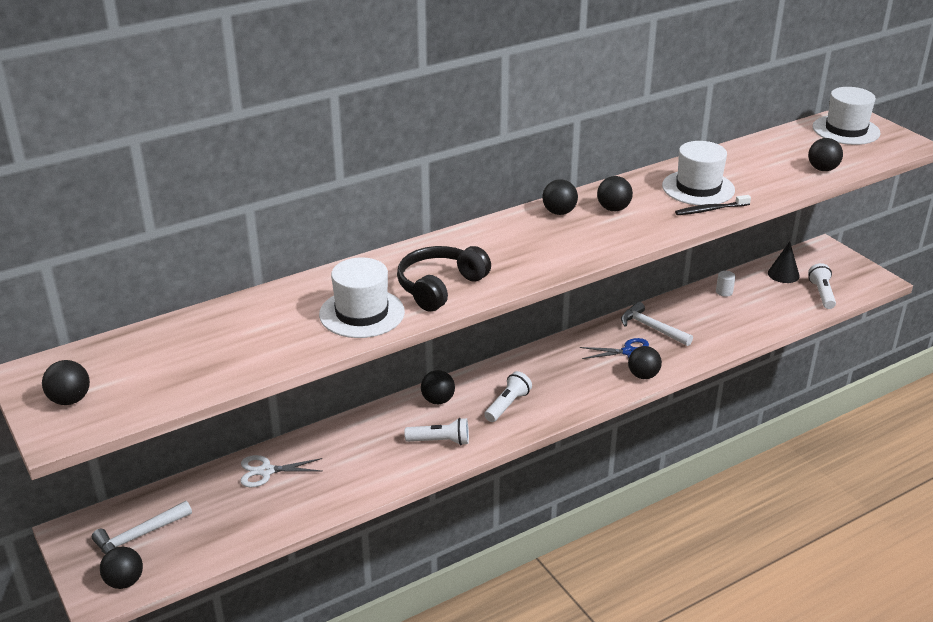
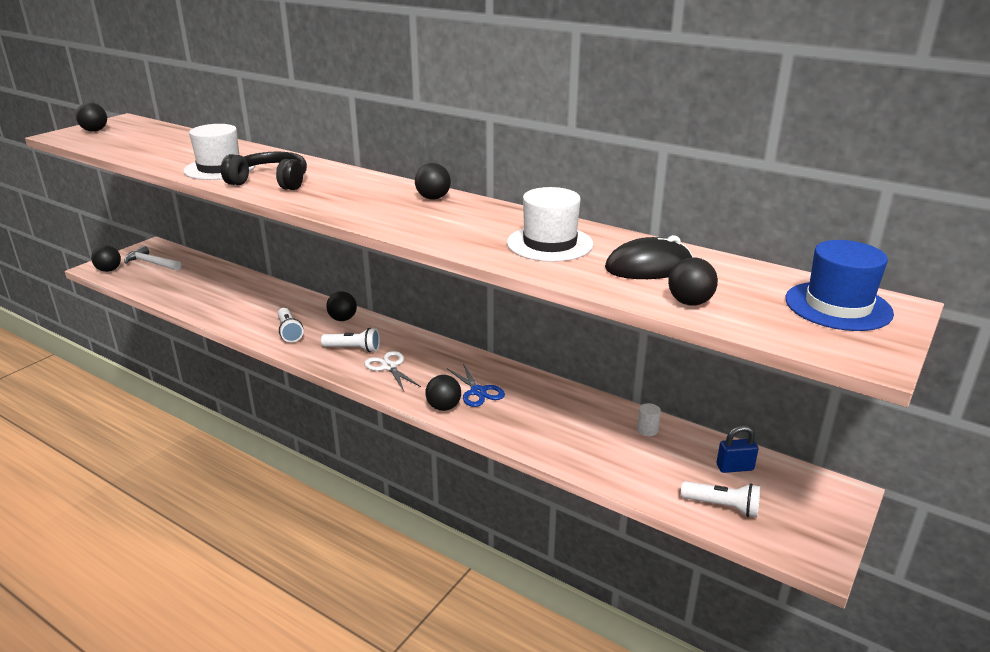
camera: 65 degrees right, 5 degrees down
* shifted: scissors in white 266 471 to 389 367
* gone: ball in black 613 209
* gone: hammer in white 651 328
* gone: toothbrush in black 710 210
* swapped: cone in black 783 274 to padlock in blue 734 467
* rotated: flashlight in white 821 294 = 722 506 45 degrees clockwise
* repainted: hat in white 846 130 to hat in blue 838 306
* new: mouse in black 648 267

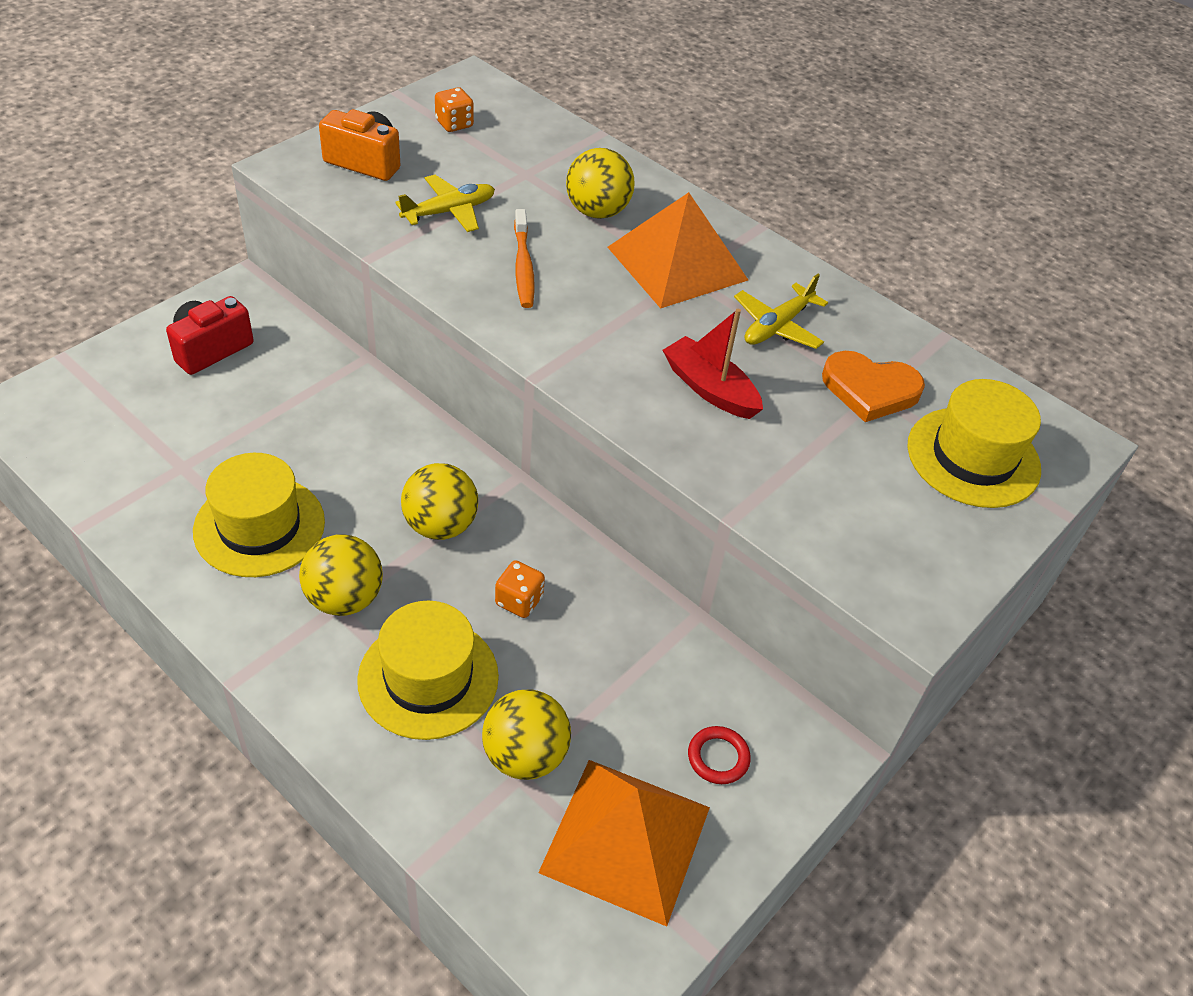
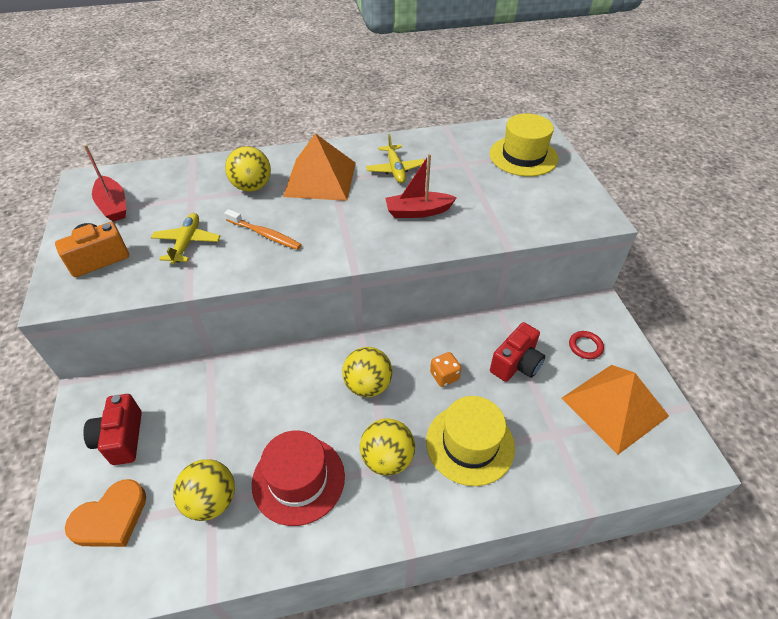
camera: 50 degrees left, 0 degrees up
* repainted: hat in yellow 259 526 to hat in red 298 479
* swapped: dice in orange 454 124 to boat in red 113 205
* shifted: ball in yellow 525 755 to 211 500
* shifted: heart in orange 870 389 to 111 518
* new: camera in red 516 364

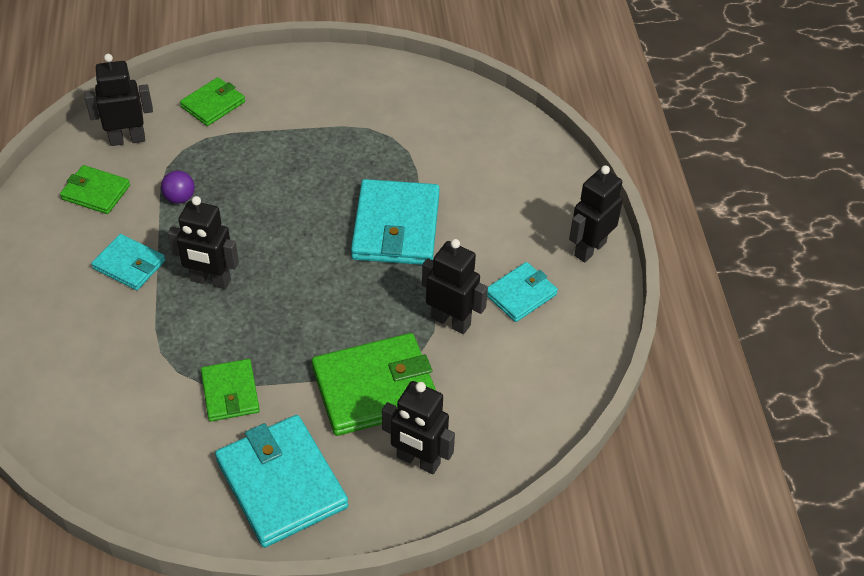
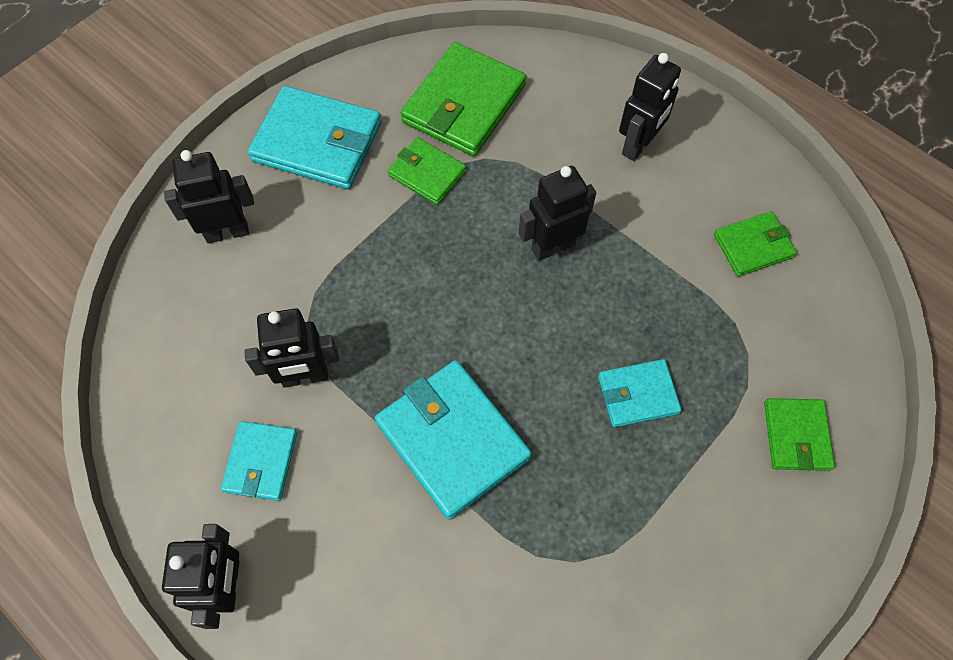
camera: 140 degrees right, 15 degrees up
* shifted: robot in black 127 139 to 638 145
* shifted: wallet in turquoise 129 265 to 638 395
* gone: ball in purple 180 198
* shifted: wallet in green 375 388 to 464 104

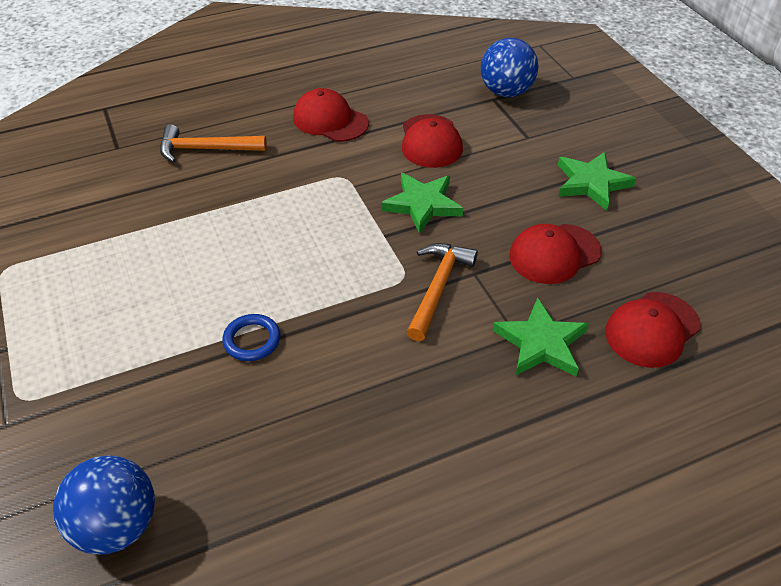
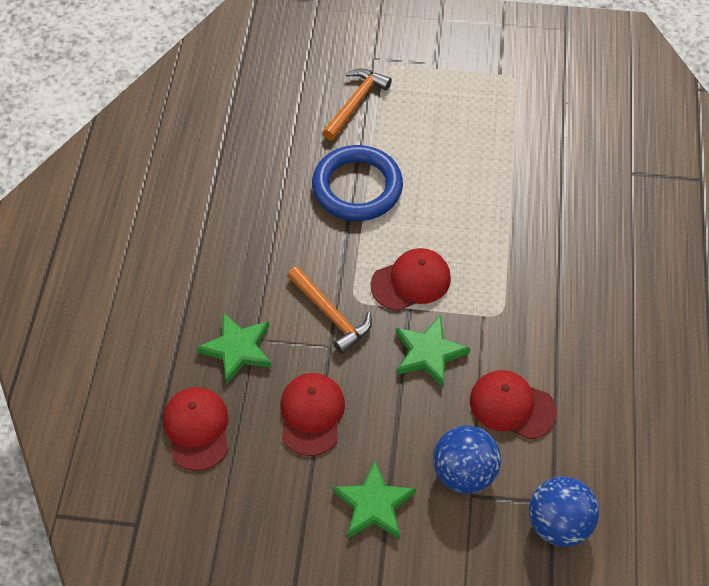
camera: 120 degrees right, 10 degrees up
* shifted: ball in blue 117 525 to 464 472
* shifted: hammer in orange 206 149 to 355 103
* scaled: ring in blue 252 340 = 357 187 x2.12
* shifted: cap in red 330 120 to 411 281

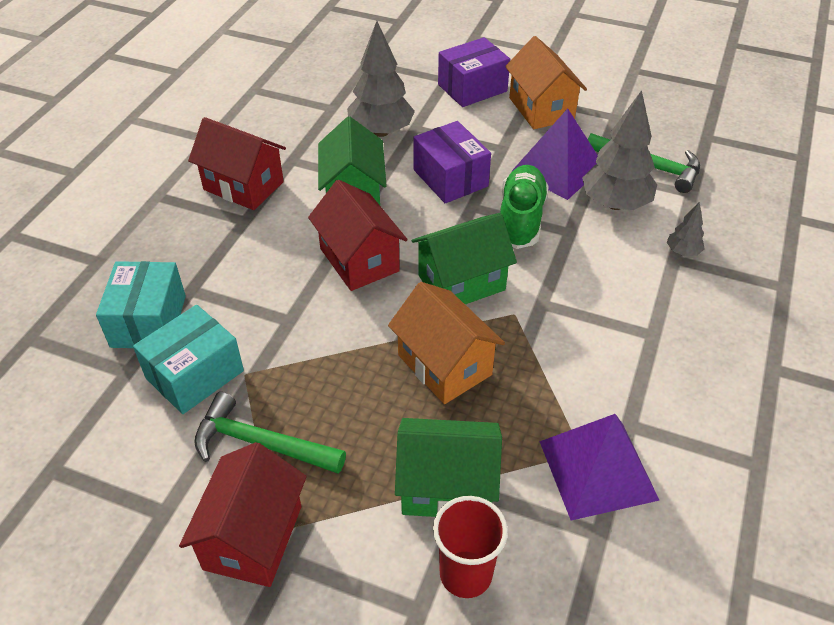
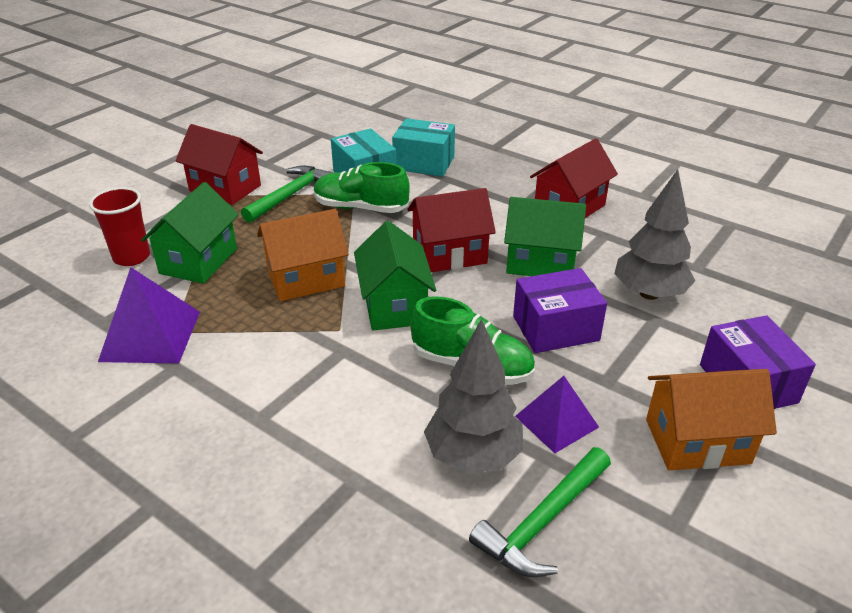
camera: 105 degrees right, 10 degrees down
* scaled: pyramid in purple 558 168 = 556 421 x0.66
* gone: tree in grey 682 252
* new: shoe in green 361 208

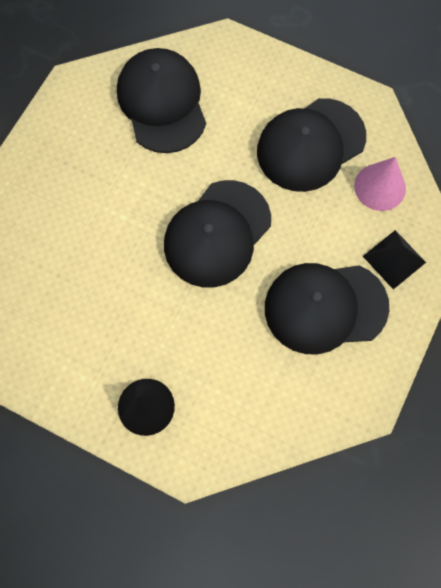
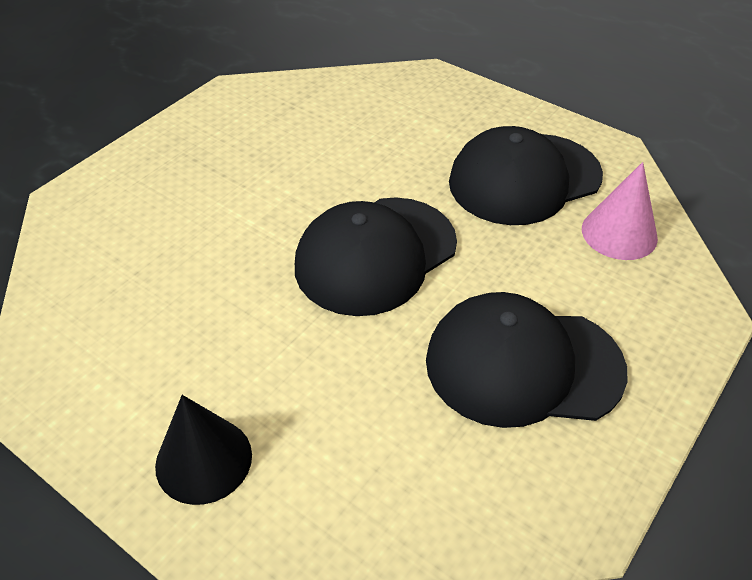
camera: 10 degrees right, 25 degrees down
* gone: cap in black 162 102
* gone: pyramid in black 394 259

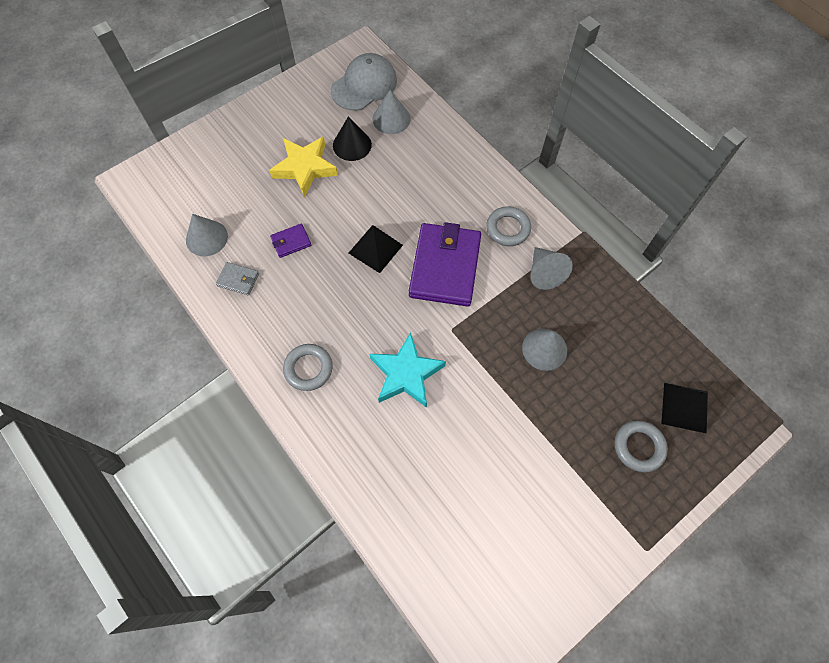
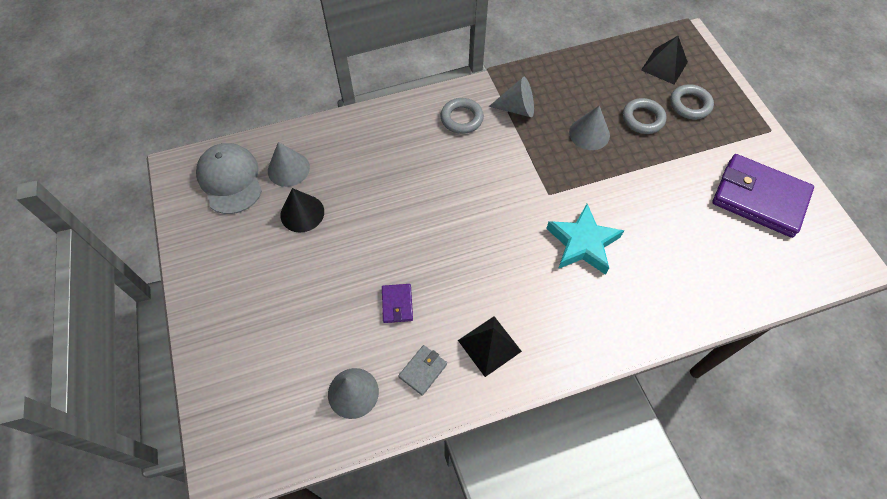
camera: 70 degrees left, 5 degrees down
* gone: star in yellow 305 168
* shifted: ring in grey 308 368 to 642 119
* shifted: pyramid in black 375 249 to 489 346
* shifted: wallet in purple 445 267 to 759 198

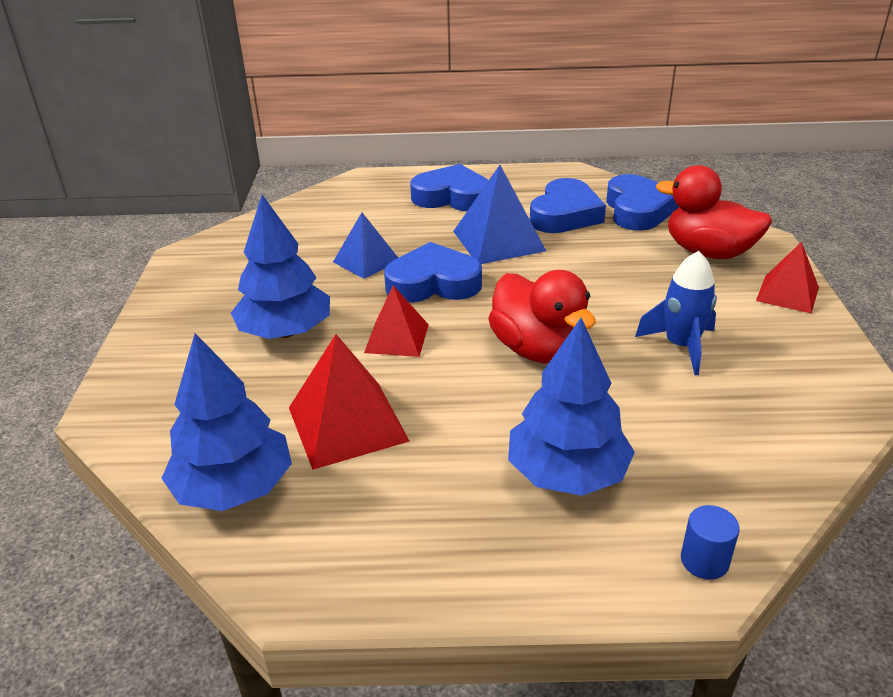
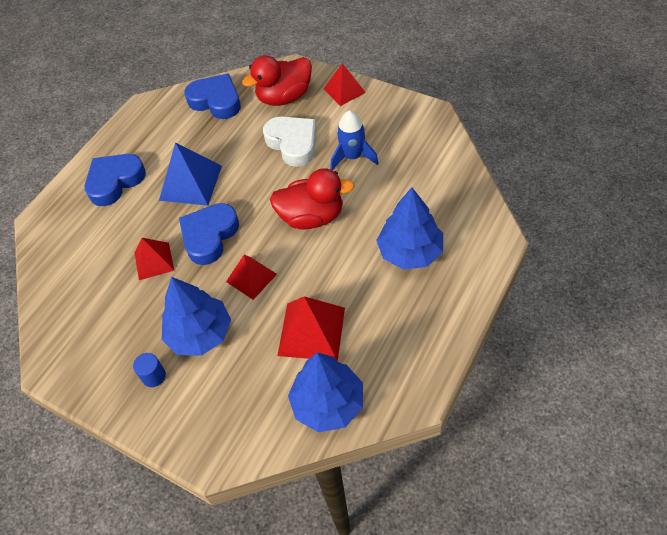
camera: 55 degrees left, 20 degrees up
* repainted: pyramid in blue 366 261 to pyramid in red 154 261
* gone: heart in blue 565 215
* shifted: cylinder in blue 704 561 to 153 376
* new: heart in white 293 143

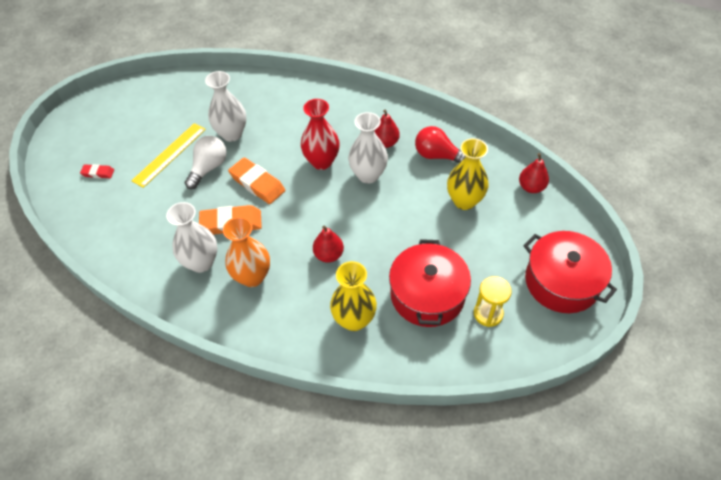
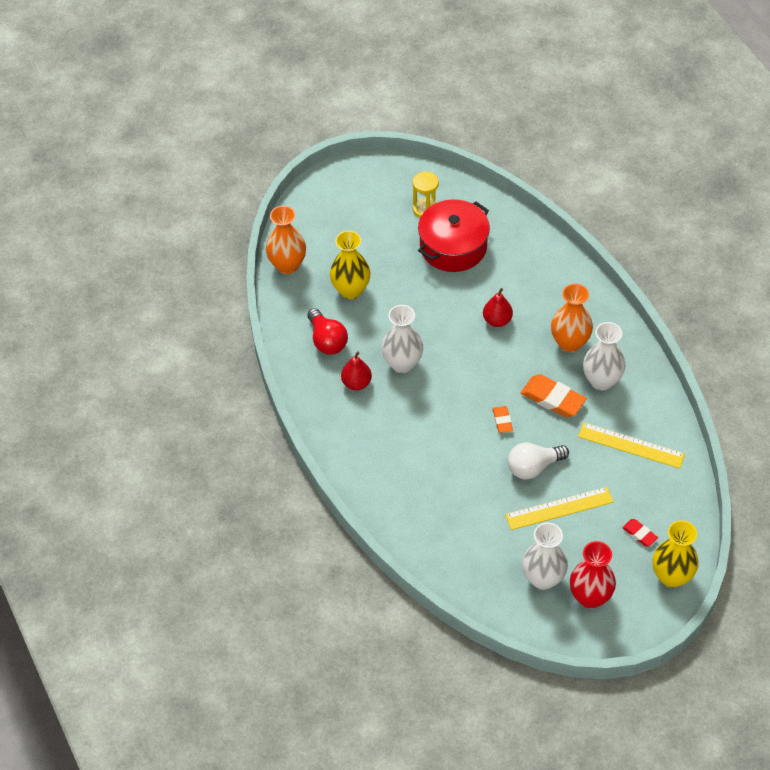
camera: 140 degrees left, 0 degrees up
* shifted: vase in white 232 134 to 543 578
* scaled: eraser in orange 257 183 = 502 421 x0.54
* shifted: vase in red 321 161 to 590 597
* shifted: vase in yellow 354 320 to 671 576
* swapped: pear in red 531 187 to vase in orange 287 265
* gone: pot in red 561 282
* new: ruler in yellow 631 445

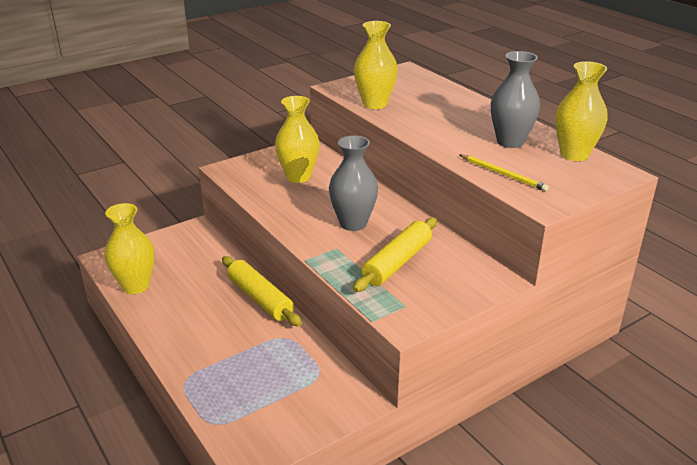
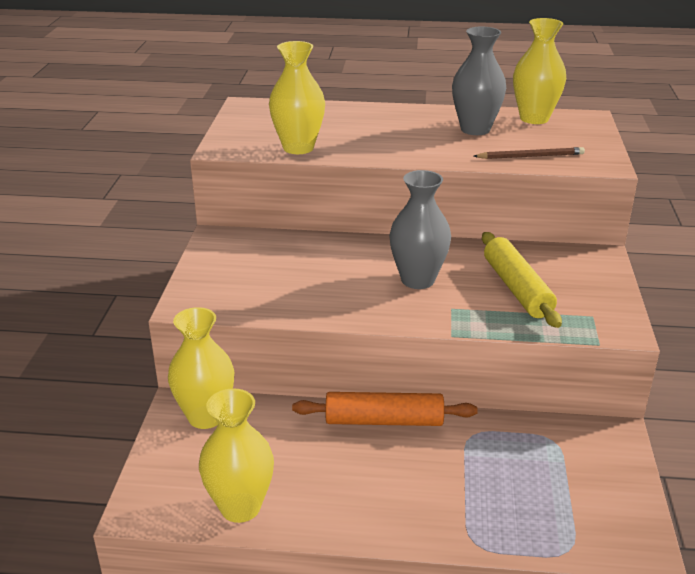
camera: 50 degrees left, 0 degrees up
* repainted: rolling pin in yellow 260 298 to rolling pin in orange 384 420
* shifted: vase in yellow 298 177 to 206 417
* repainted: pencil in yellow 503 174 to pencil in brown 531 156

